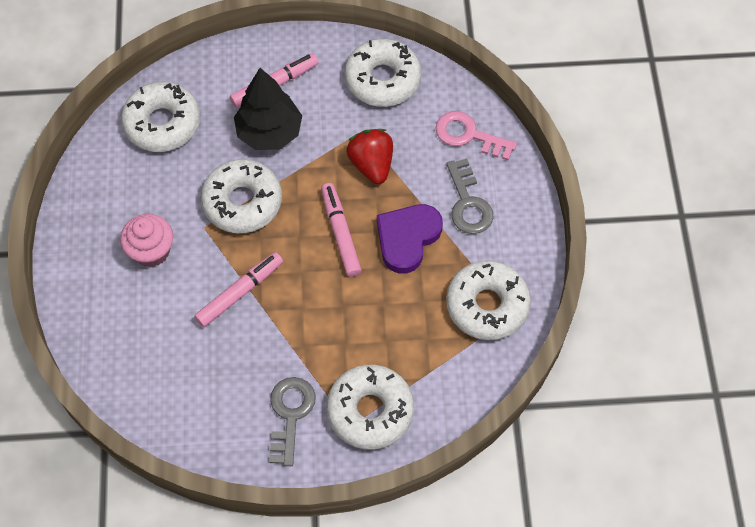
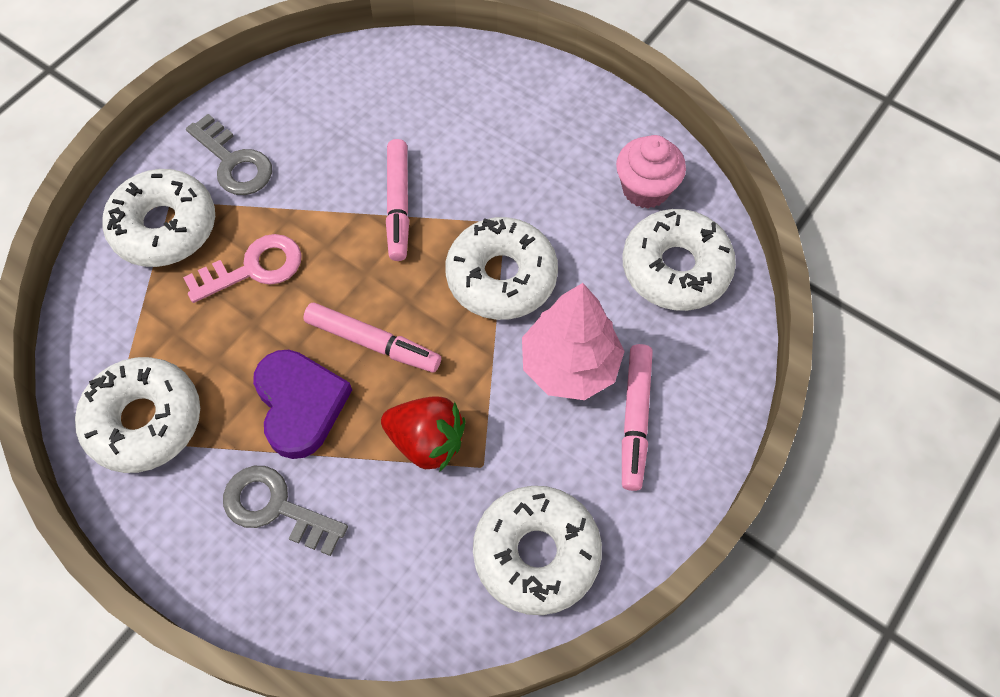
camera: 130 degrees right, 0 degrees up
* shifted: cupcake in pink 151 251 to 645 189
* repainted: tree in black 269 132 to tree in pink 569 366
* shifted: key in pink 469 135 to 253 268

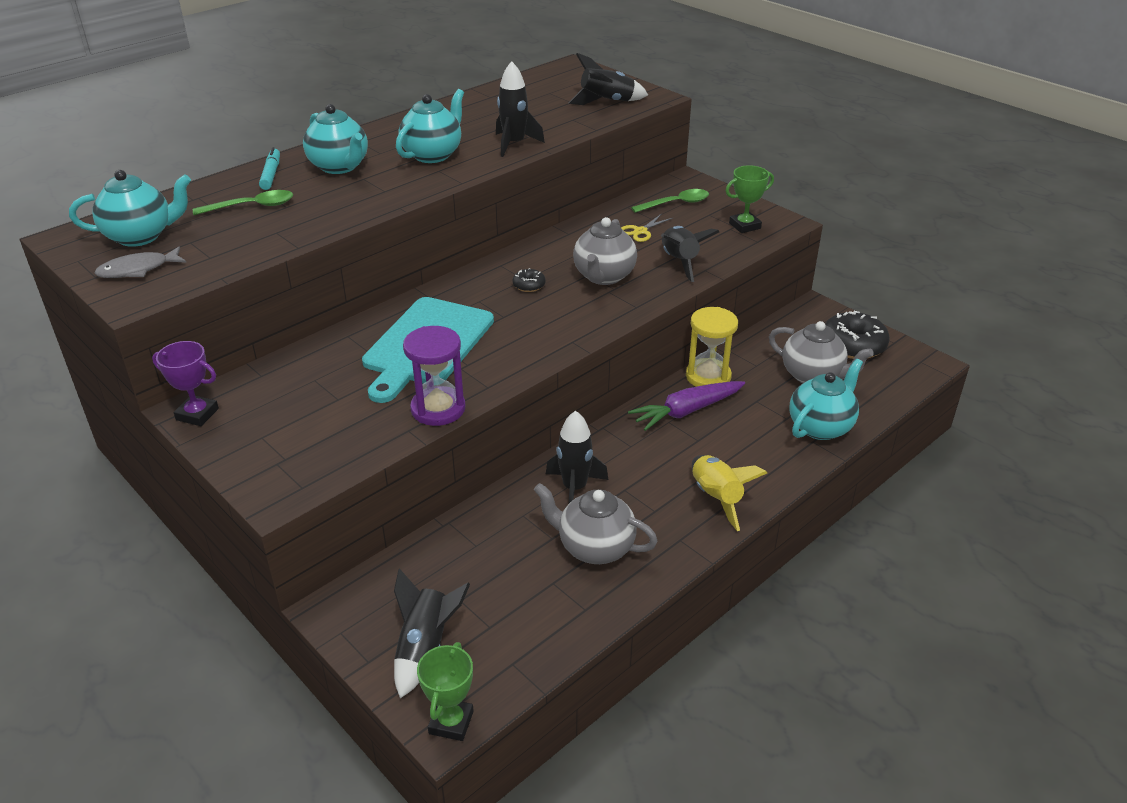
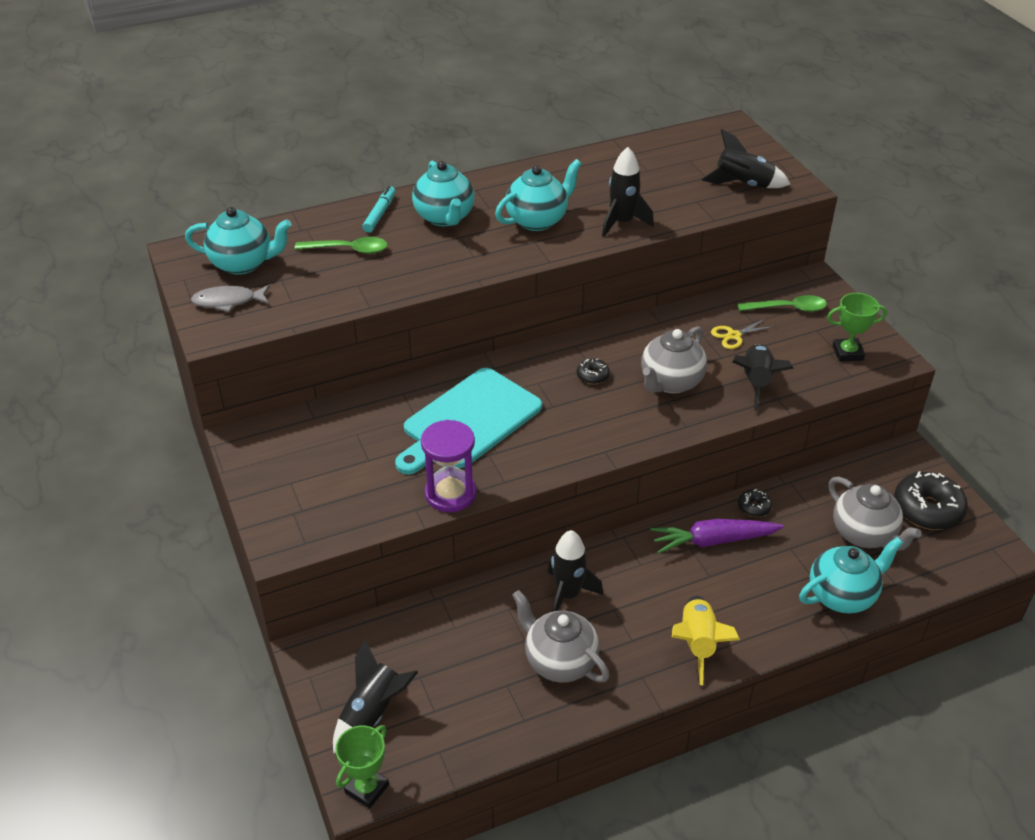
camera: 20 degrees right, 5 degrees up
* gone: trophy in purple 197 414
* swapped: hourglass in yellow 708 376 to donut in black 754 507

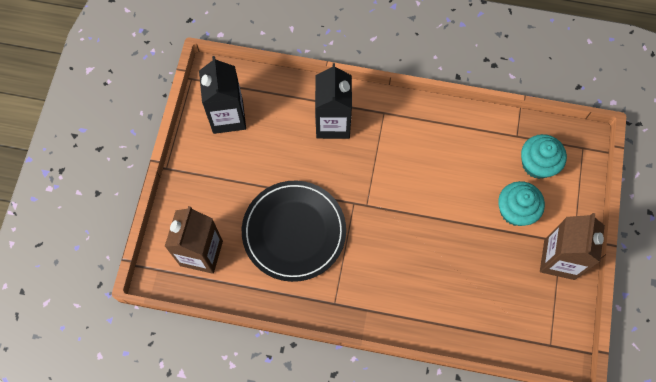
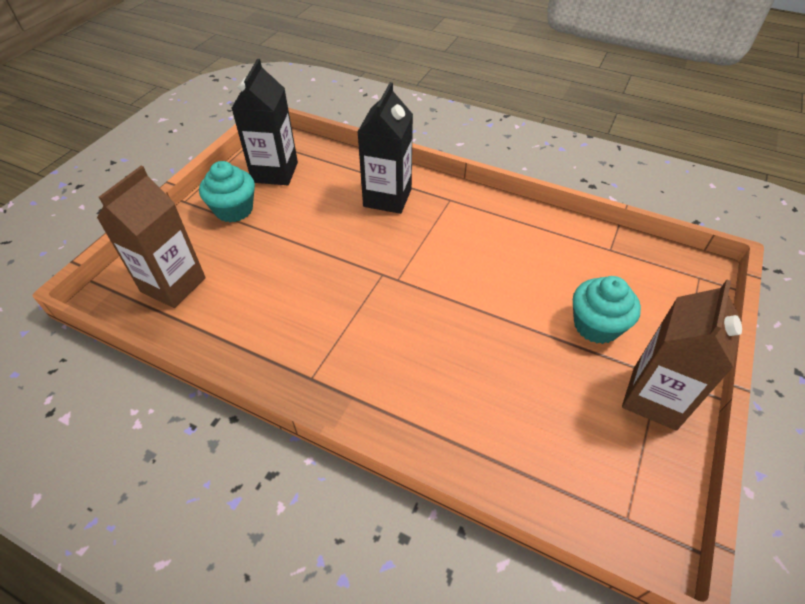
camera: 15 degrees right, 20 degrees down
* gone: plate in black 294 232
* shifted: cupcake in turquoise 537 164 to 234 210

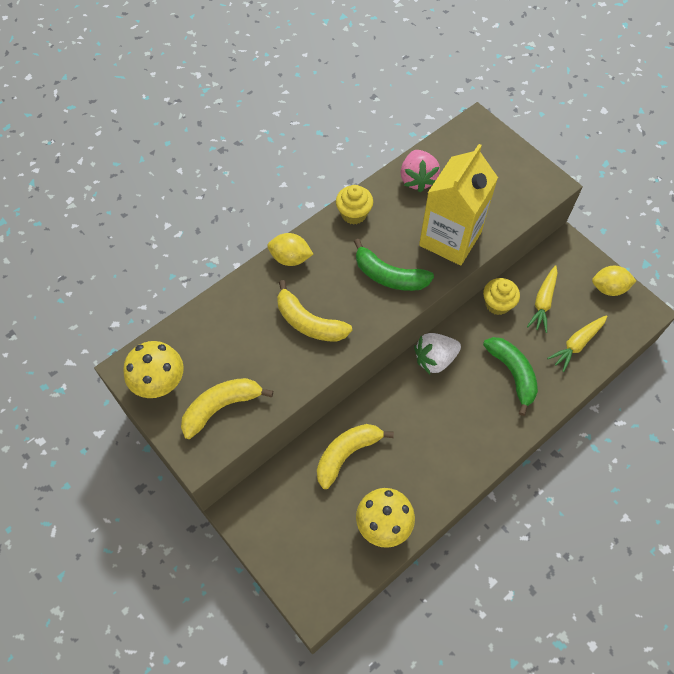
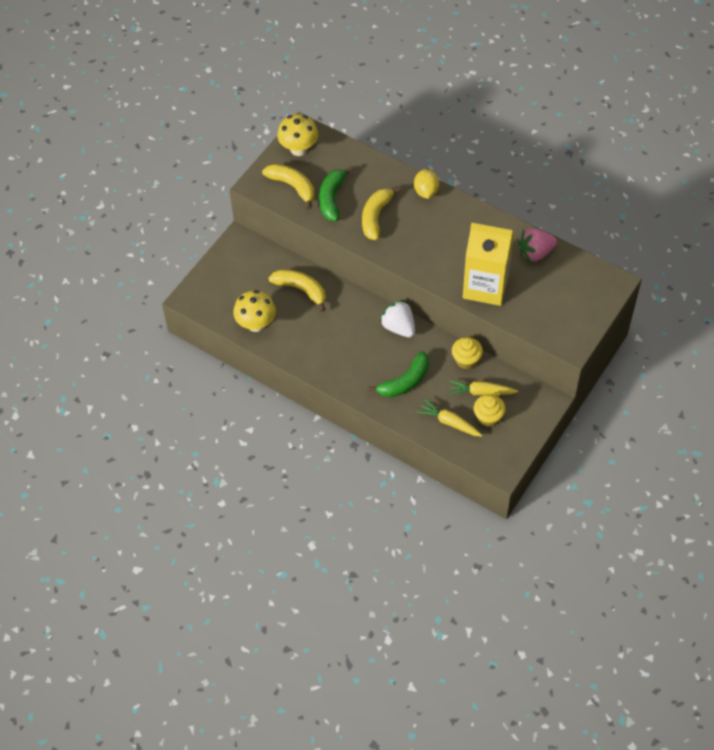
camera: 75 degrees right, 5 degrees down
* shifted: cupcake in yellow 354 214 to 488 417
* shifted: banana in green 389 276 to 332 198
* gone: lemon in yellow 608 288

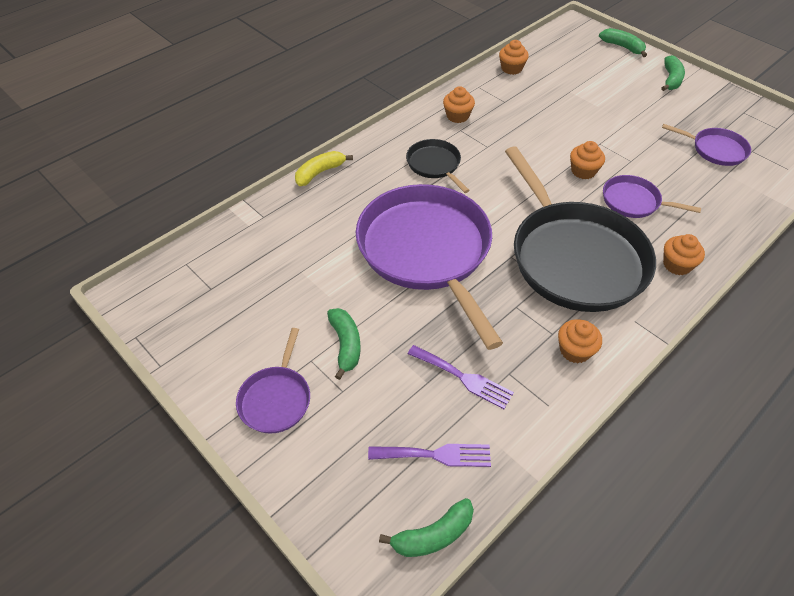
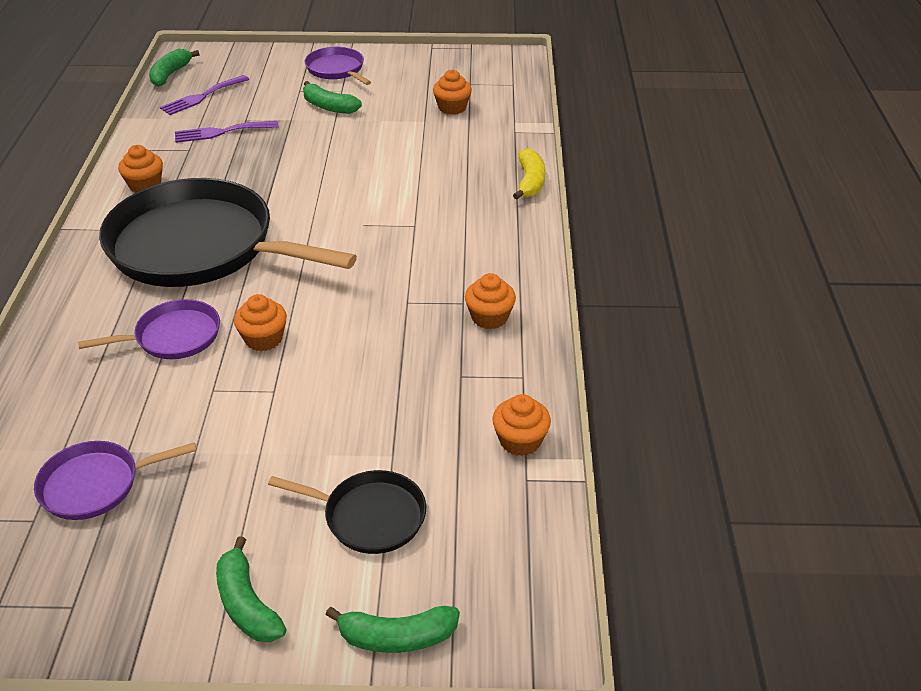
camera: 135 degrees right, 10 degrees down
* gone: pan in purple 426 251
* shifted: pan in black 435 165 to 370 516
* shifted: cupcake in orange 677 265 to 452 107

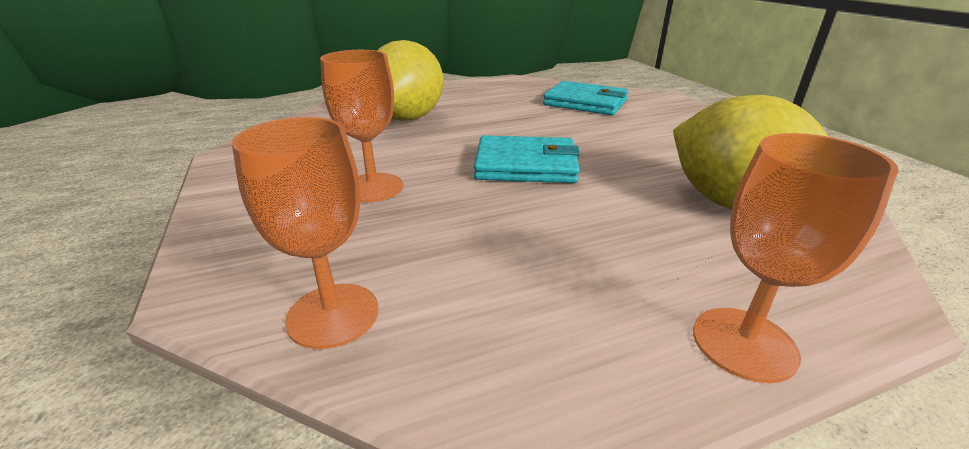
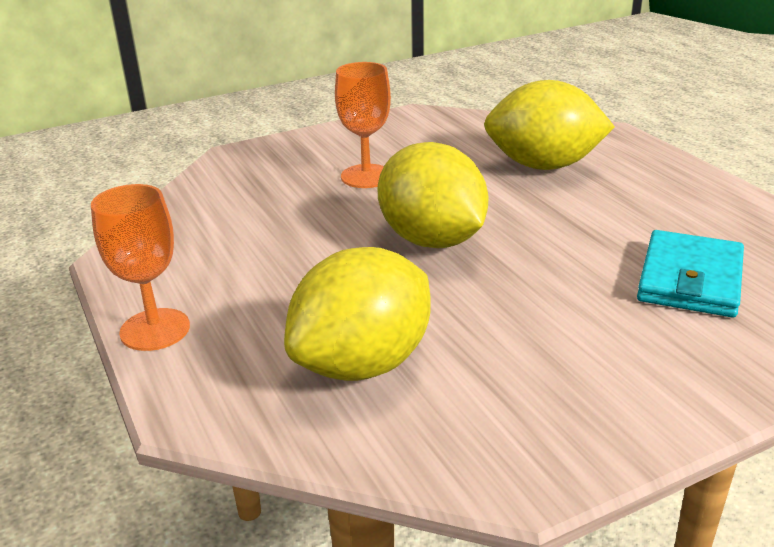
camera: 85 degrees right, 0 degrees up
* gone: goblet in orange 333 315
* swapped: wallet in turquoise 525 165 to lemon in yellow 432 240

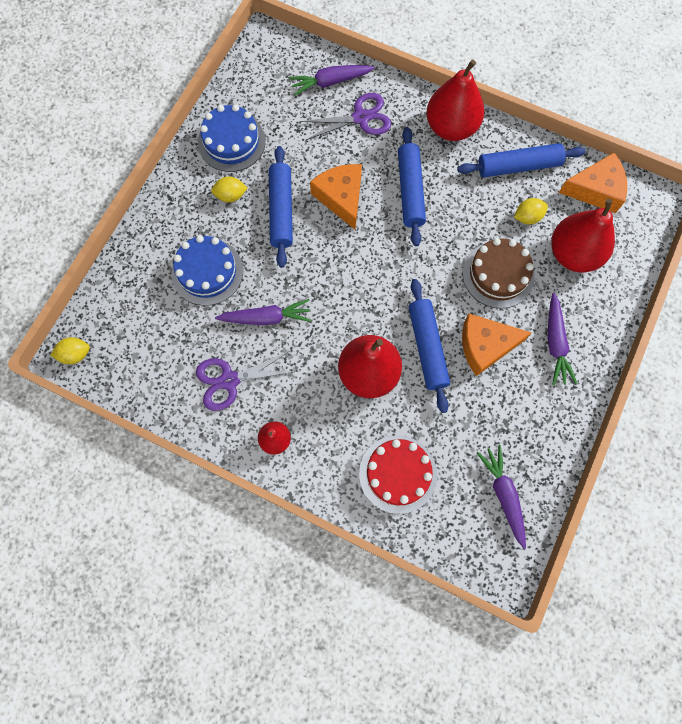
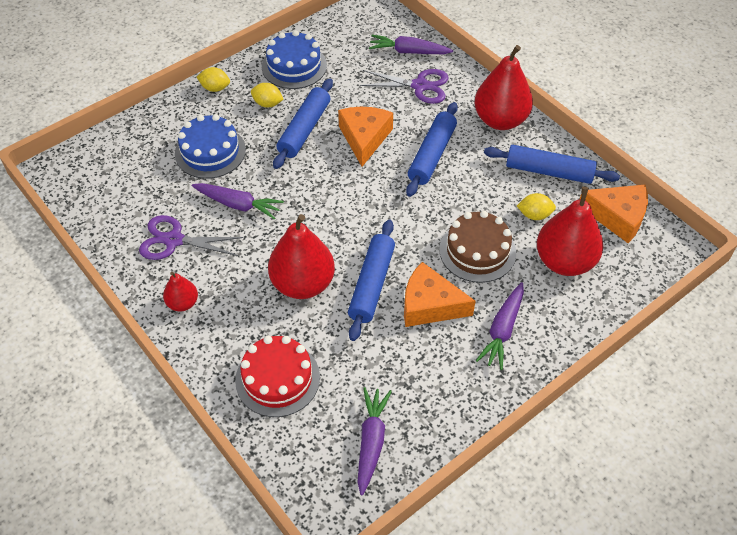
camera: 25 degrees right, 20 degrees down
* shifted: lemon in yellow 75 354 to 215 88

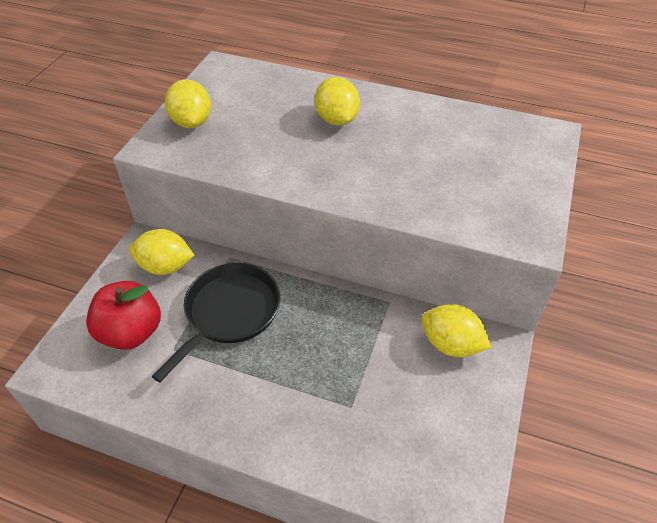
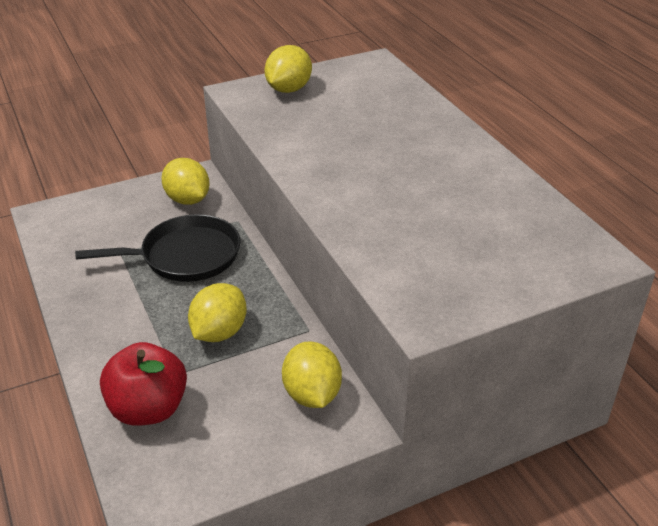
camera: 45 degrees right, 10 degrees down
* shifted: apple in red 131 332 to 148 409
* shifted: lemon in yellow 336 120 to 219 332

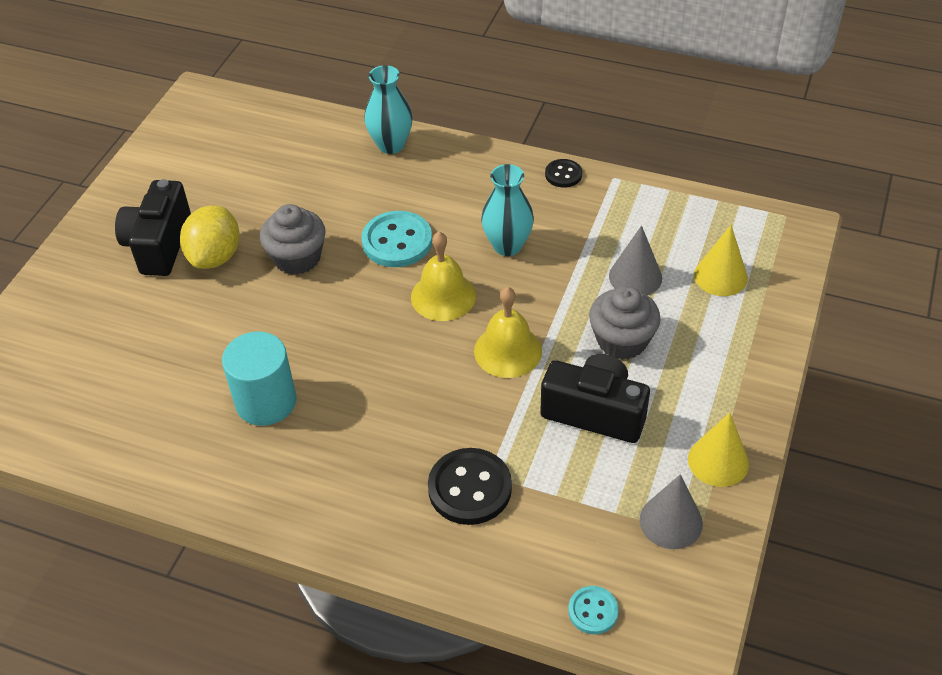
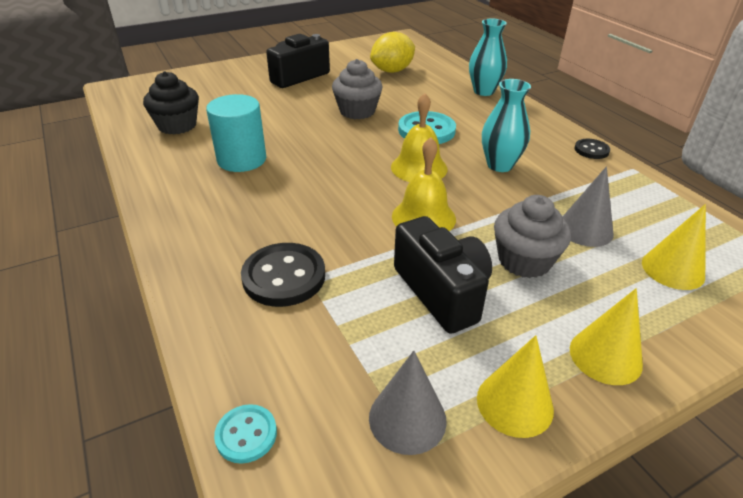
camera: 40 degrees right, 10 degrees down
* shifted: lemon in yellow 215 256 to 392 71
* new: cupcake in black 177 125
* new: cone in yellow 605 356

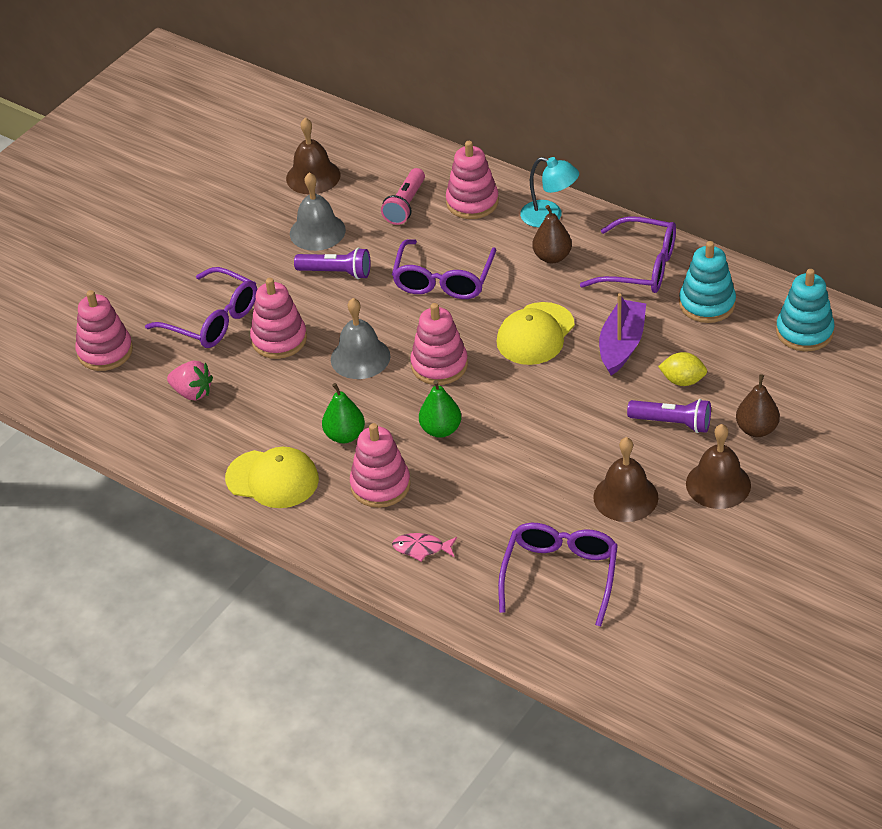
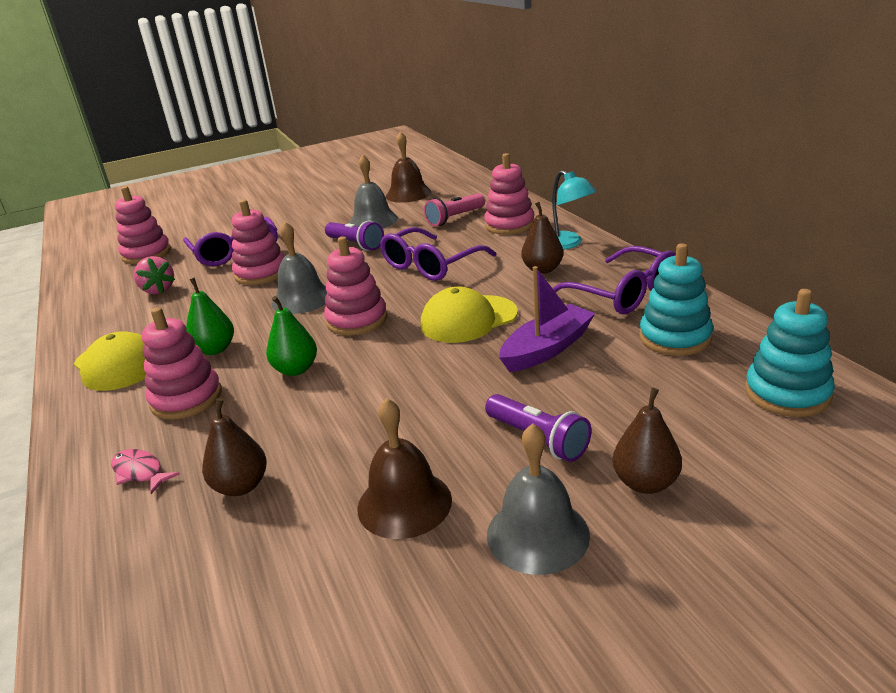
camera: 30 degrees right, 15 degrees down
* gone: glasses in purple 560 575
* gone: lemon in yellow 682 381
* repainted: bell in brown 718 484 to bell in grey 537 534
* new: pear in brown 241 486

